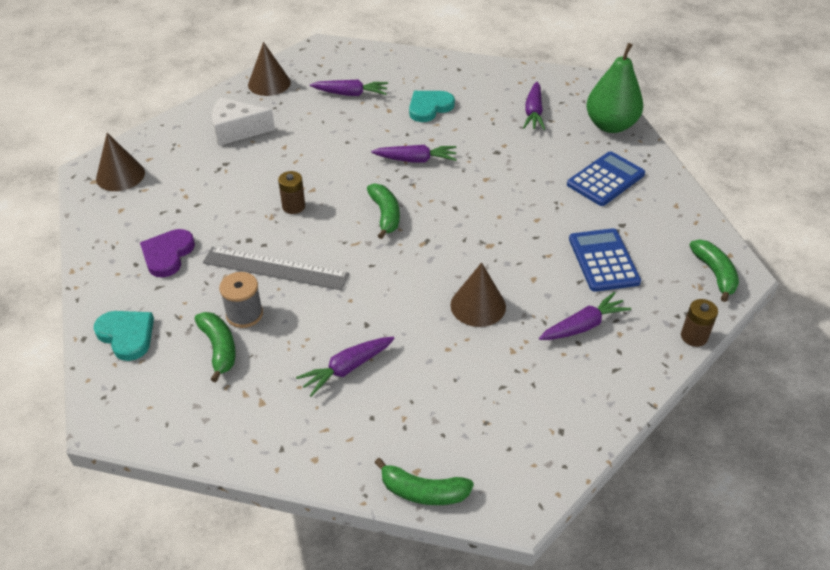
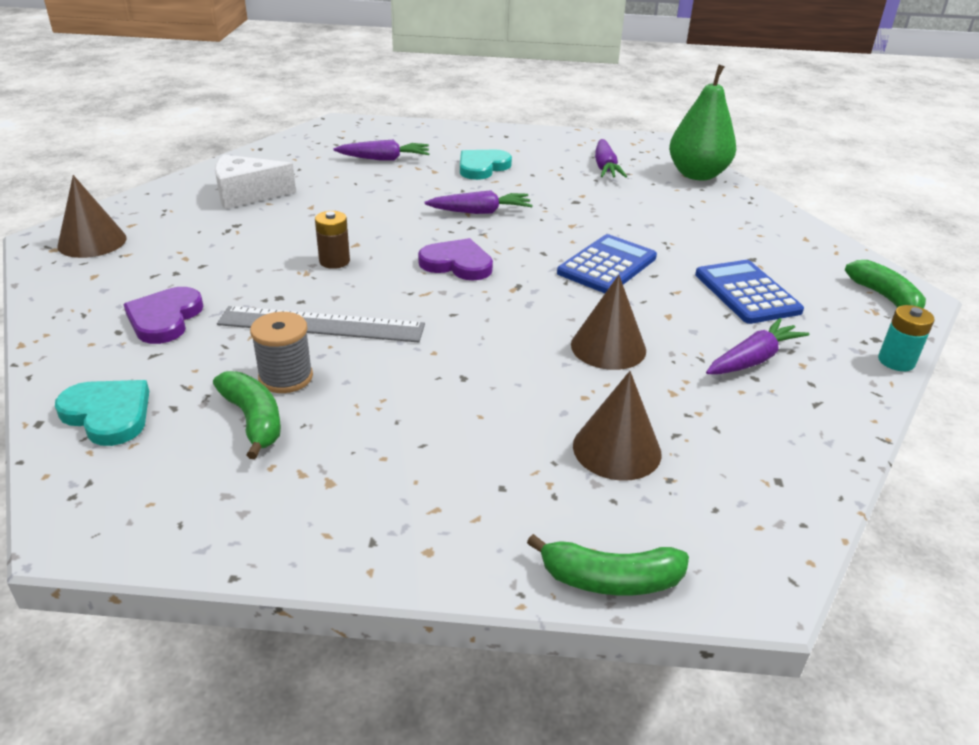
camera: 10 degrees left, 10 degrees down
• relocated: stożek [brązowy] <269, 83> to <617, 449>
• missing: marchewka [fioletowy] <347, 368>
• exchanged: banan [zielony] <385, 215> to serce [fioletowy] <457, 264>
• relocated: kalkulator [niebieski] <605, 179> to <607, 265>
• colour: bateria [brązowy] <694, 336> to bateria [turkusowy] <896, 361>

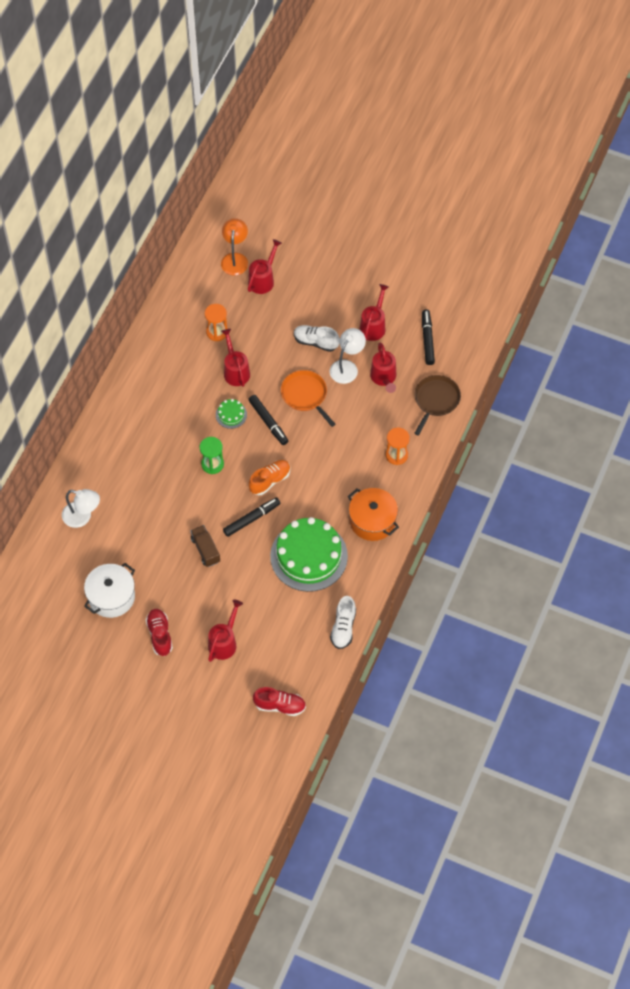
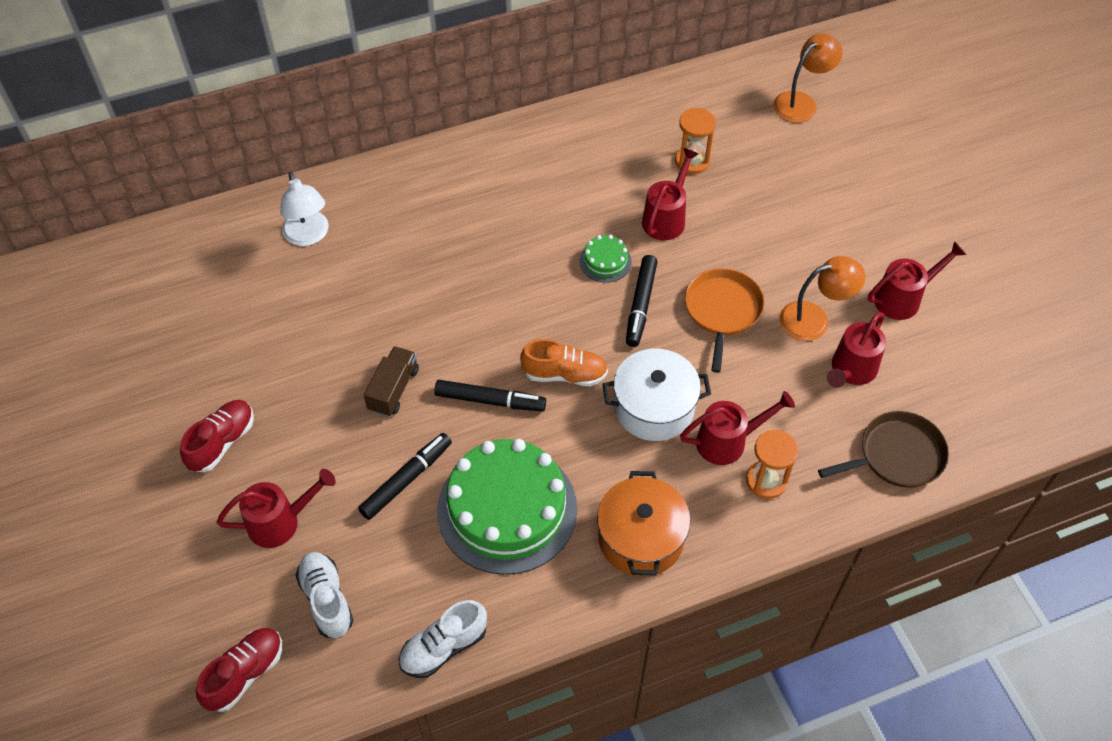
camera: 45 degrees right, 5 degrees down
• relocated: garnek [biały] <111, 597> to <654, 407>
• missing: klepsydra [zielony] <212, 464>
• relocated: konewka [czerwony] <263, 279> to <728, 441>
• spun: but [czerwony] <280, 705> = <245, 674> 105 degrees counterclockwise
• relocated: but [biały] <316, 342> to <327, 600>
• colour: lampka [biały] <347, 367> to lampka [pomarańczowy] <814, 319>
• relocated: flamaster [czarny] <427, 339> to <406, 479>

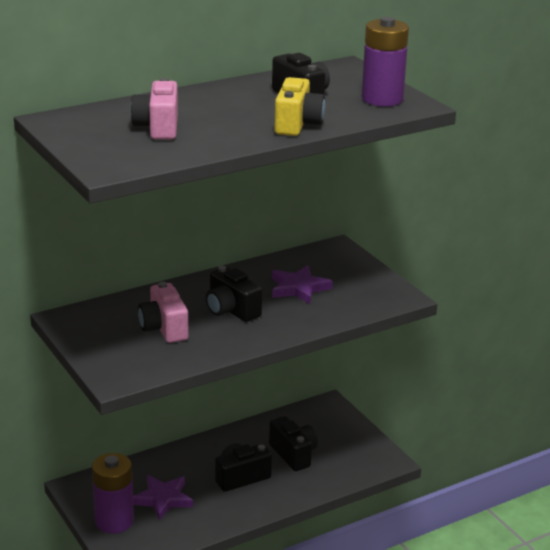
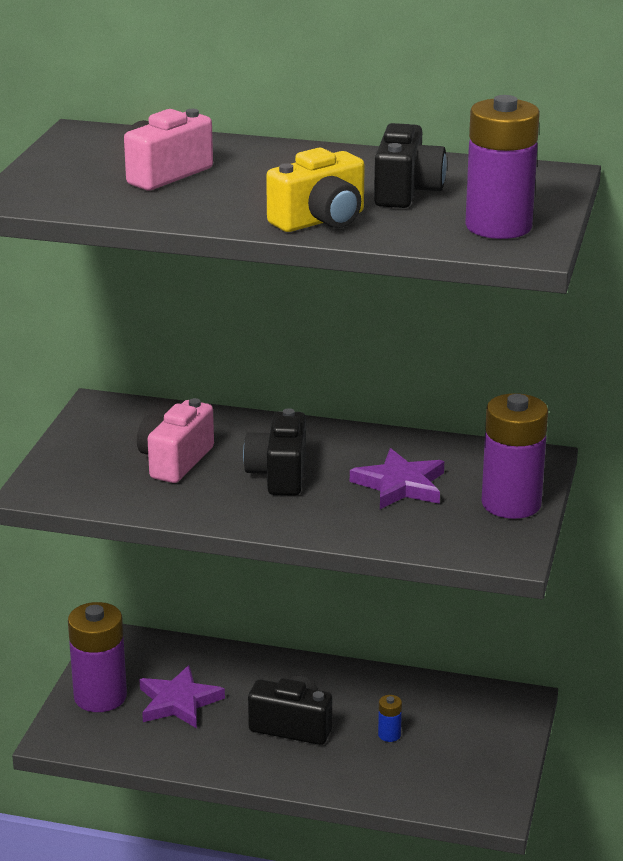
camera: 45 degrees right, 0 degrees up
• exchanged: aparat fotograficzny [czarny] <293, 454> to bateria [niebieski] <389, 735>
• appeared: bateria [fioletowy] <511, 504>

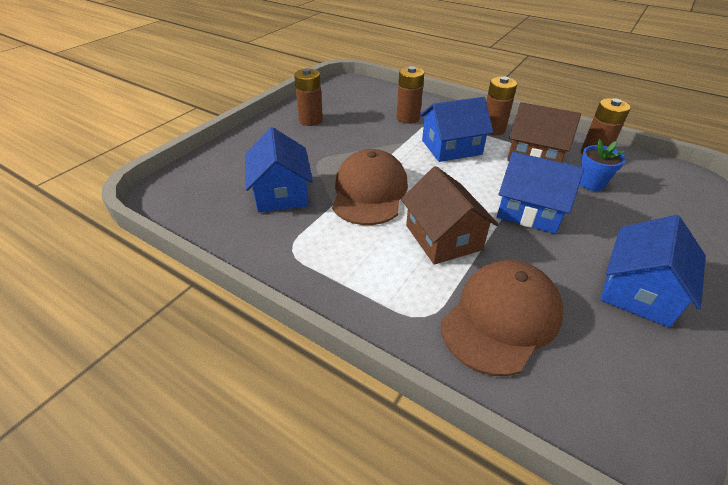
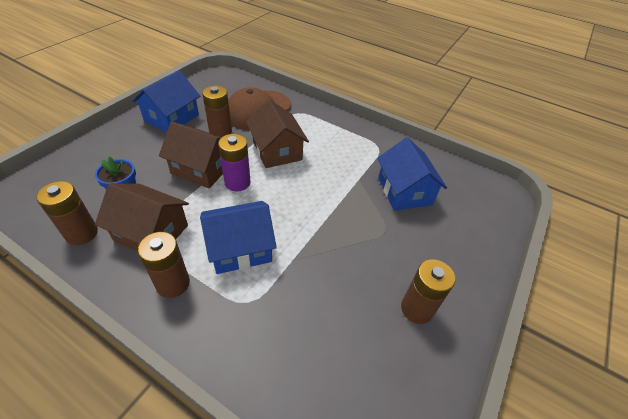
camera: 175 degrees right, 5 degrees up
• missing: czapka [brązowy] <369, 192>
• relocated: bateria [brązowy] <408, 118> to <220, 131>
• colour: domek [niebieski] <530, 211> to domek [brązowy] <202, 168>
• appeared: bateria [fioletowy] <237, 182>

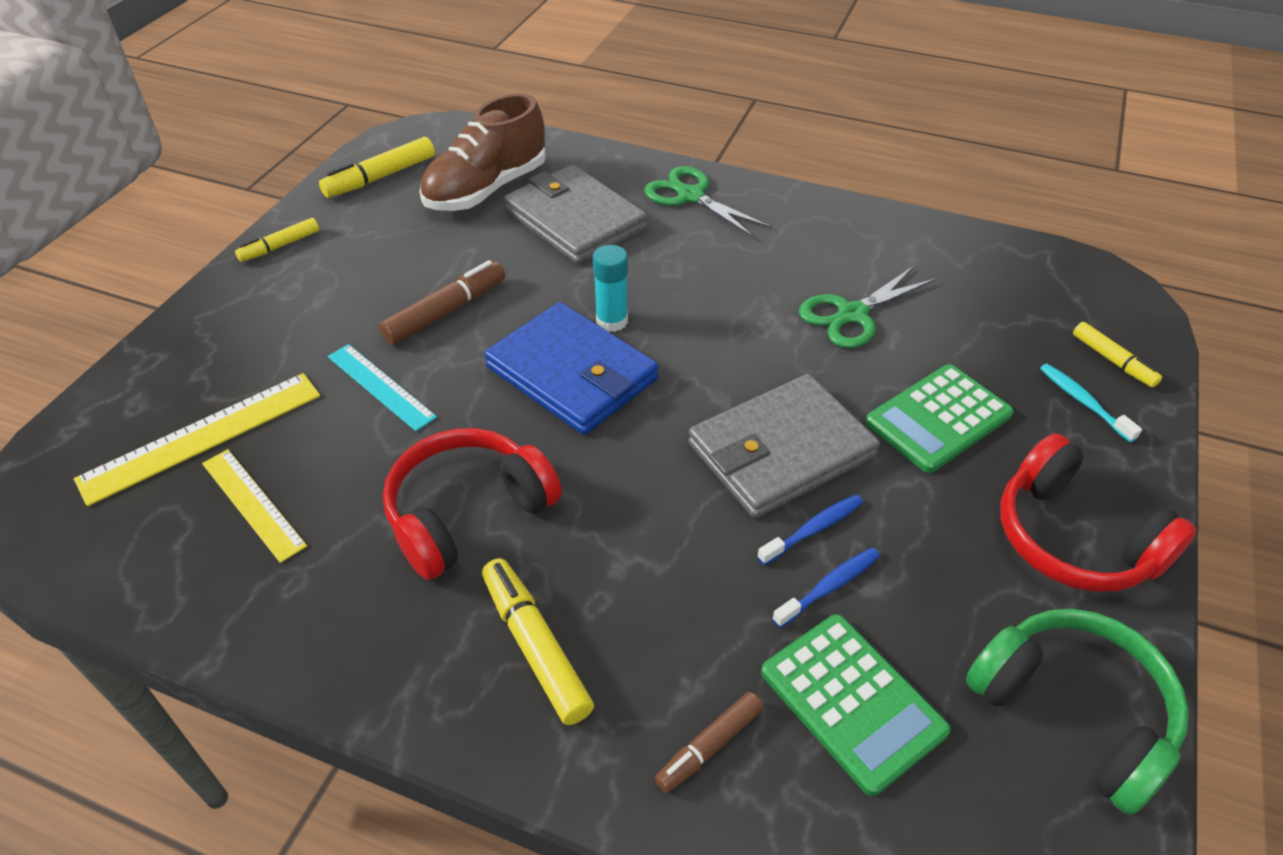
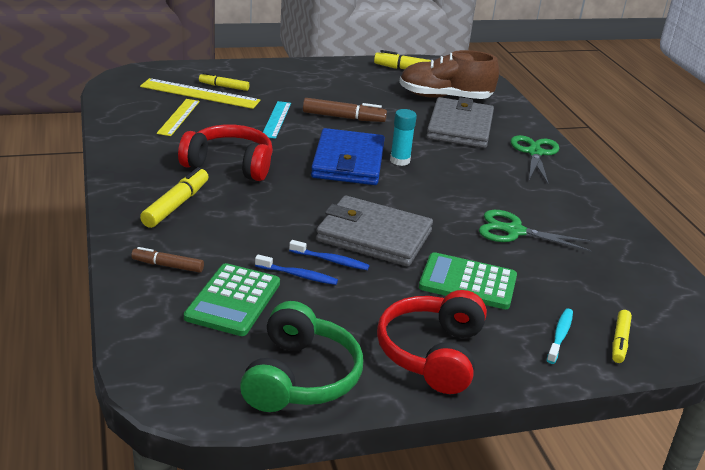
camera: 50 degrees right, 15 degrees down
• relocated: flamaster [żółty] <280, 246> to <224, 86>

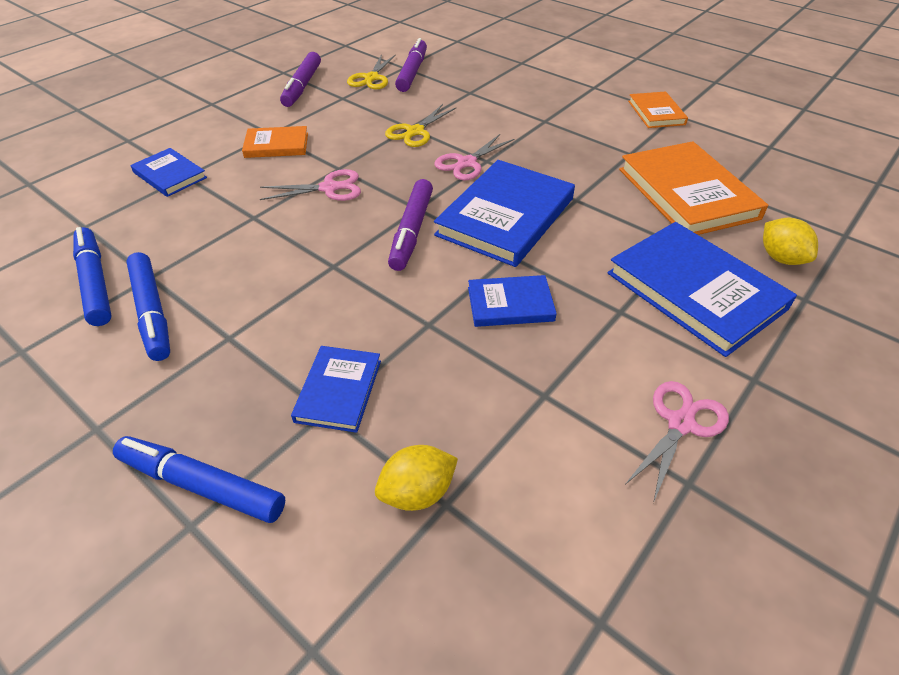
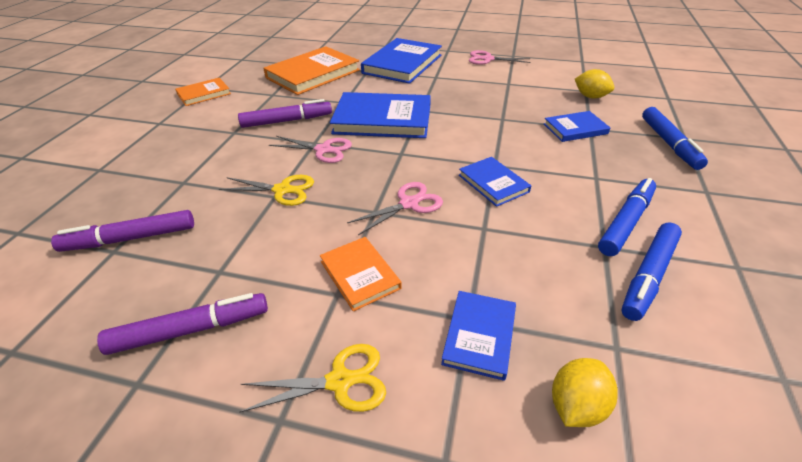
camera: 115 degrees left, 5 degrees down
• spun: nożyczki [różowy] <329, 188> = <409, 204> 90 degrees clockwise
• relocated: nożyczki [żółty] <371, 78> to <340, 381>
• relocated: flamaster [fioletowy] <412, 231> to <287, 121>
• relocated: książka [niebieski] <510, 304> to <493, 183>
• relocated: cytryna [żółty] <780, 258> to <576, 405>

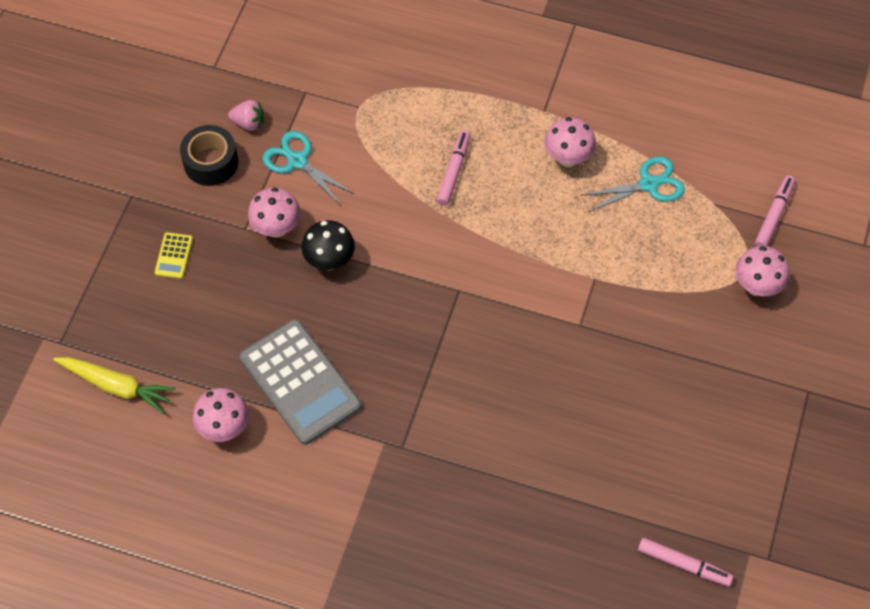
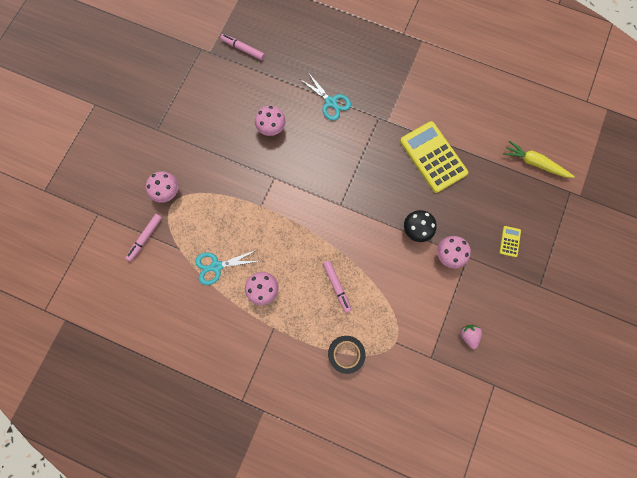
camera: 175 degrees left, 15 degrees up
• relocated: taśma klejąca [czarny] <211, 162> to <345, 353>
• relocated: grzyb [różowy] <224, 428> to <271, 129>
• spun: truskawka [różowy] <248, 123> = <468, 335> 60 degrees clockwise
• colour: kalkulator [szary] <300, 382> to kalkulator [żółty] <433, 157>
• relocated: nożyczki [turkusowy] <297, 161> to <330, 102>
• spun: flamaster [różowy] <454, 171> = <336, 286> 45 degrees counterclockwise

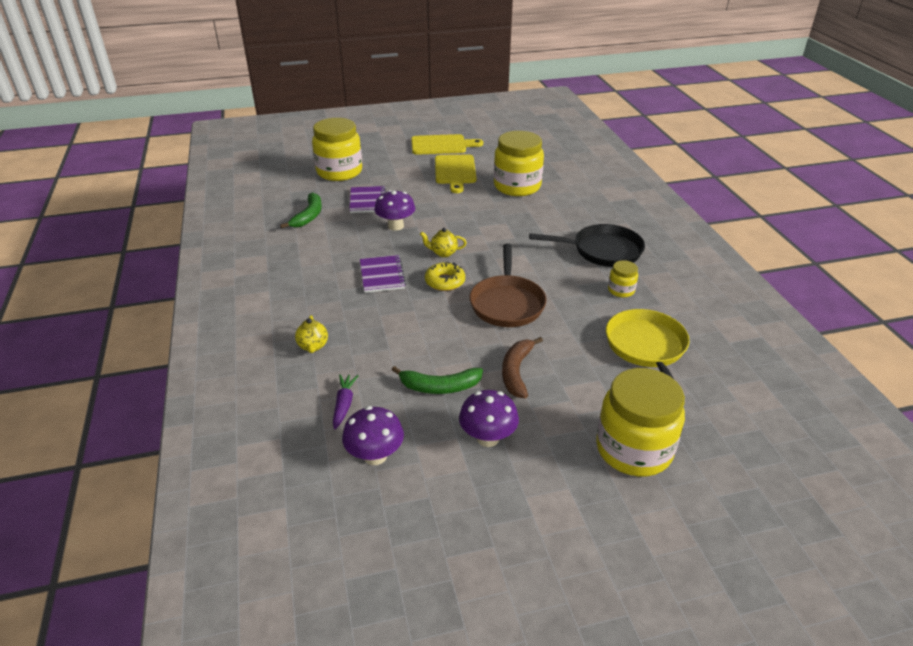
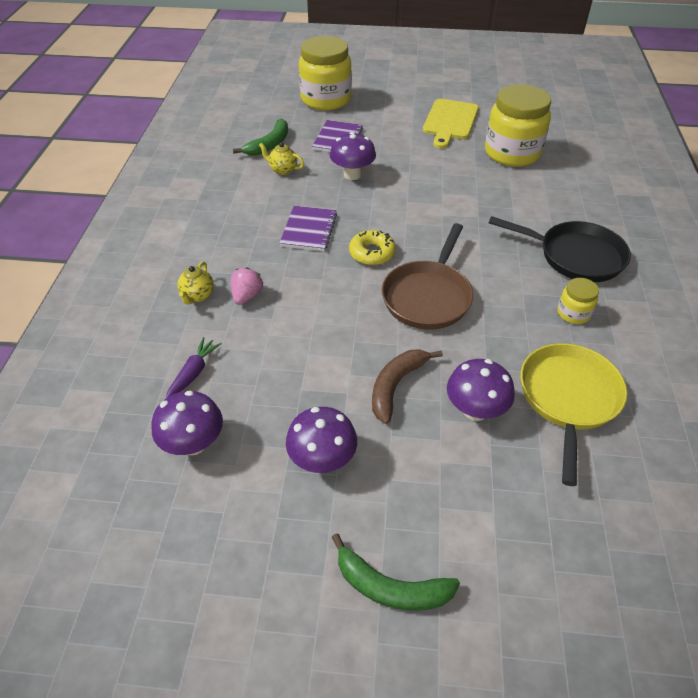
camera: 20 degrees right, 10 degrees up
• relocated: banan [zielony] <439, 387> to <390, 587>
• missing: deska do krojenia [żółty] <441, 145>
• relocated: imbryk [żółty] <443, 253> to <283, 170>
• missing: słoik [żółty] <634, 449>
• appeared: truskawka [różowy] <247, 296>
• appeared: grzyb [fioletowy] <475, 410>

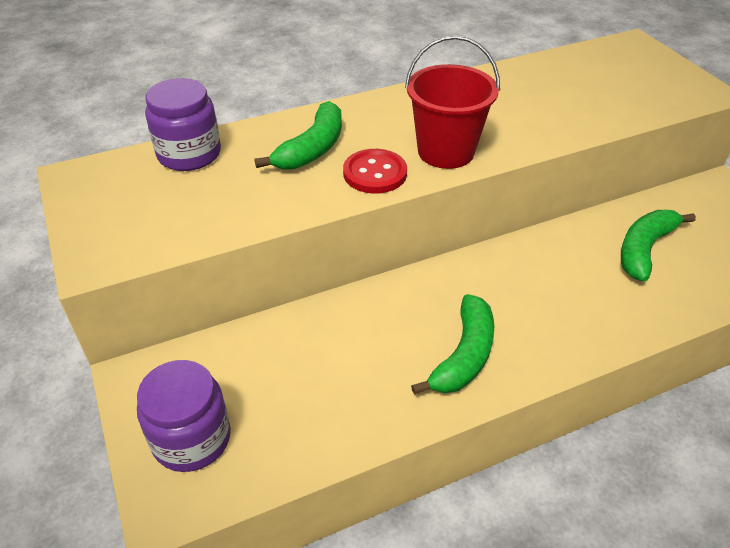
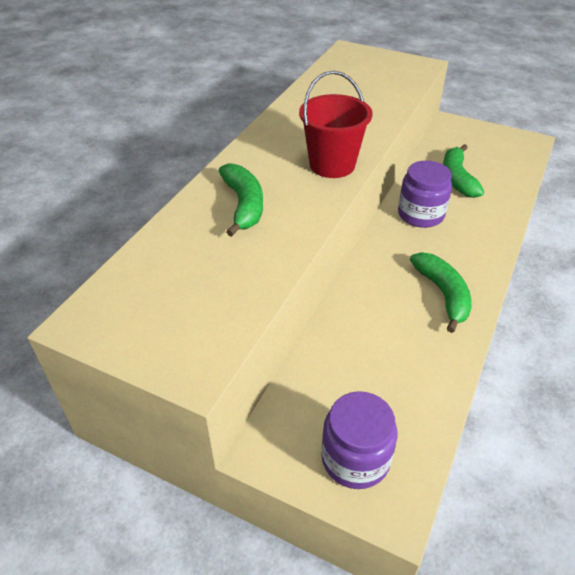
camera: 40 degrees left, 0 degrees up
• relocated: słoik [fioletowy] <189, 154> to <420, 214>
• missing: guzik [czerwony] <375, 173>

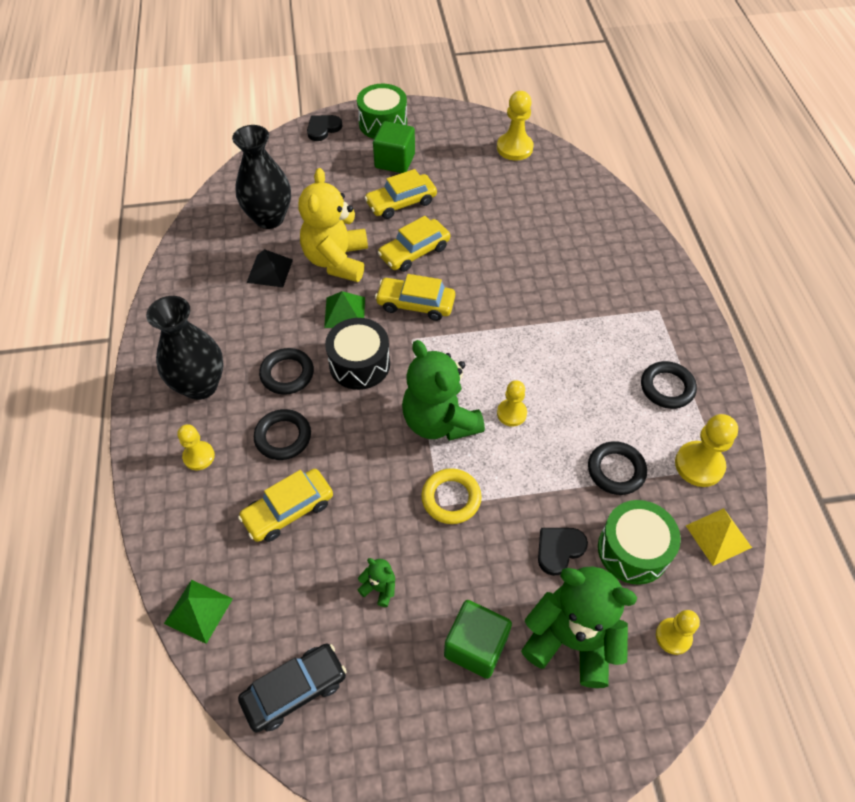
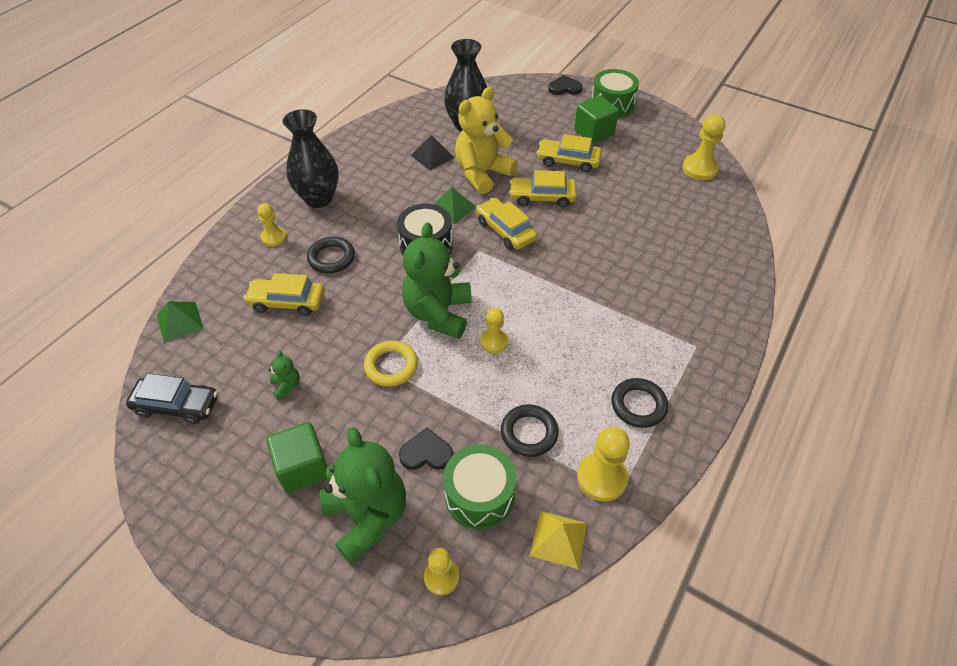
camera: 40 degrees right, 5 degrees down
• missing: pierścień [czarny] <287, 374>

